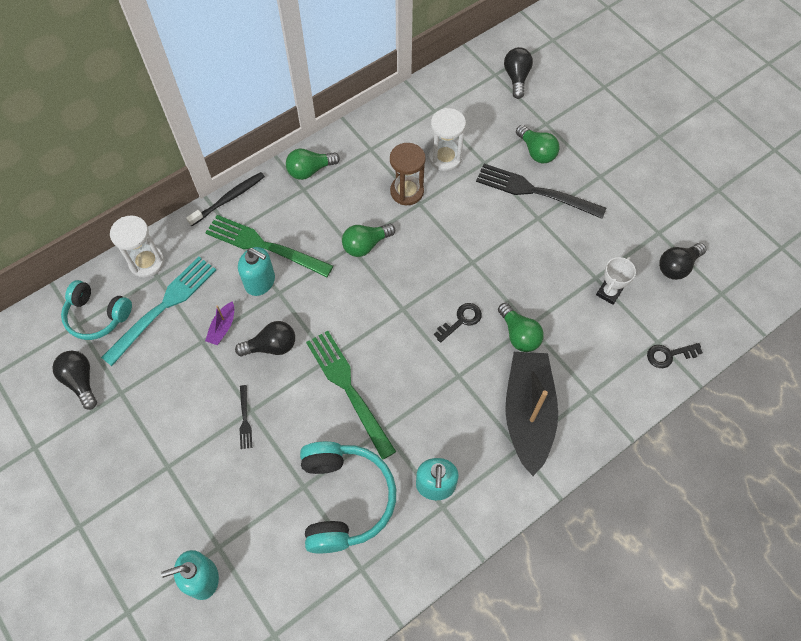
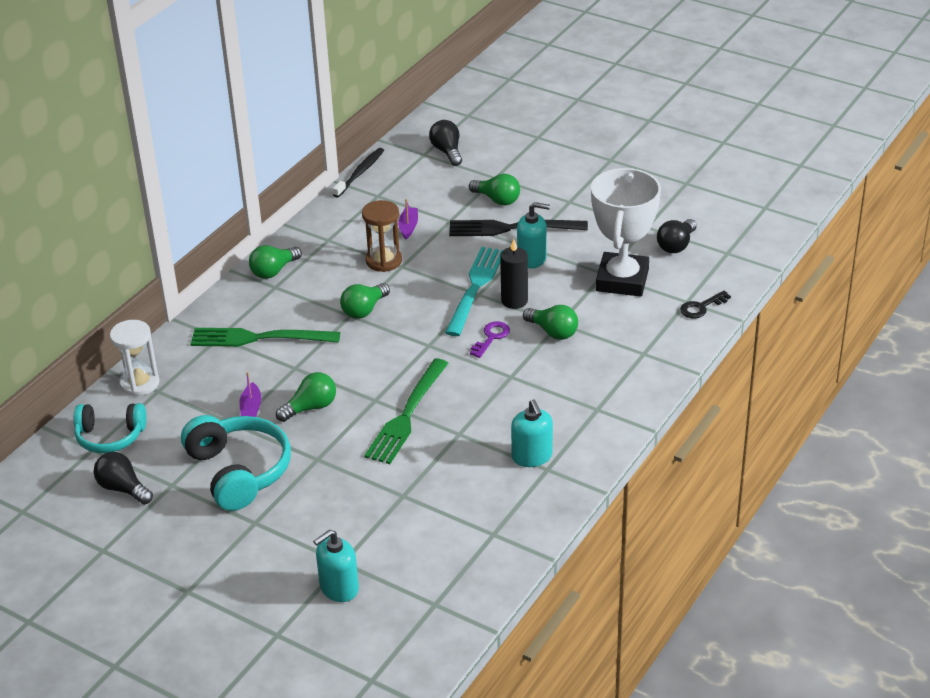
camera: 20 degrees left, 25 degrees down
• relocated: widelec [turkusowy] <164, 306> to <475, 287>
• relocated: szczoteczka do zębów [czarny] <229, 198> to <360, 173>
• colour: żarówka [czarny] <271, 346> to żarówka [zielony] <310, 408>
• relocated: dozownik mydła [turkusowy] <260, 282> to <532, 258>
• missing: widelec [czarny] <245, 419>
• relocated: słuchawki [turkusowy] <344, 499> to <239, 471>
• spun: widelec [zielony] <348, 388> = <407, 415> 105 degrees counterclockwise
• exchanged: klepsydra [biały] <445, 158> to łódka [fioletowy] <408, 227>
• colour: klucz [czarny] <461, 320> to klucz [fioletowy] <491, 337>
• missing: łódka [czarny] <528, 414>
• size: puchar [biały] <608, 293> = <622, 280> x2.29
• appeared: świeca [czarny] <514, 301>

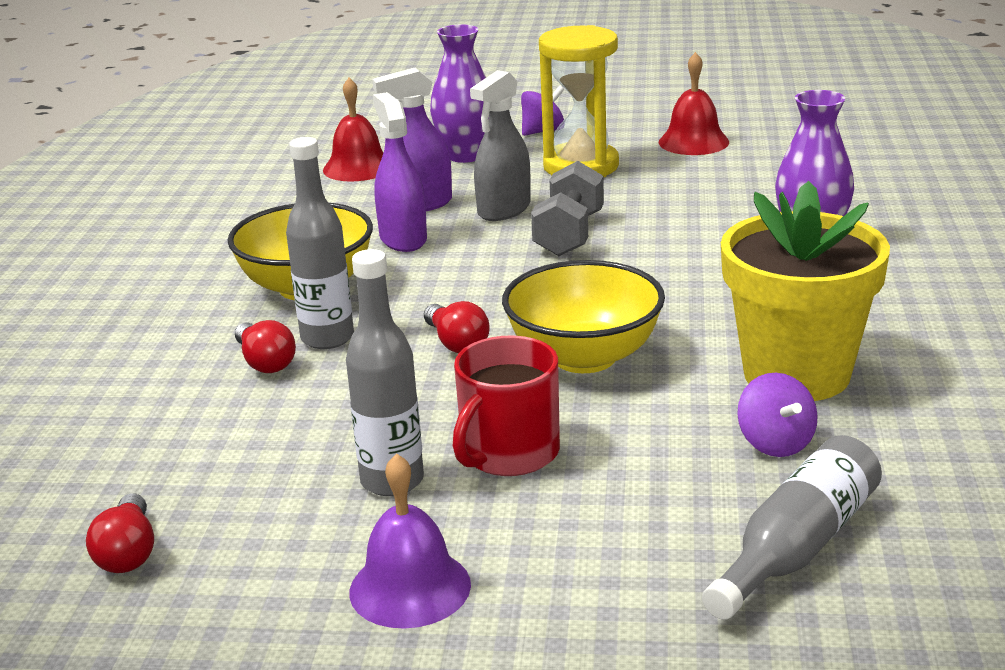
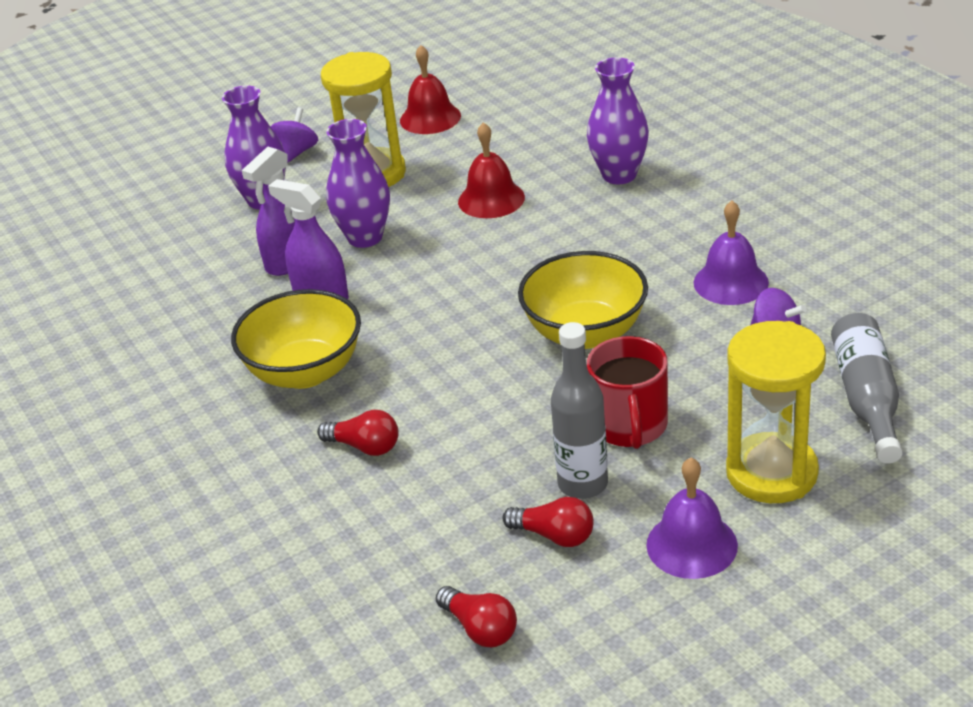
camera: 35 degrees left, 10 degrees up
• missing: butelka [szary] <327, 338>
• relocated: dzwonek [czerwony] <358, 167> to <491, 199>
• relocated: żarówka [czerwony] <456, 343> to <554, 535>
• exchanged: spryskiwacz [szary] <504, 209> to wazon [fioletowy] <365, 237>
• missing: hantel [szary] <569, 235>
• exchanged: doniczka [żółty] <796, 374> to dzwonek [fioletowy] <730, 282>
• appeared: klepsydra [żółty] <771, 473>

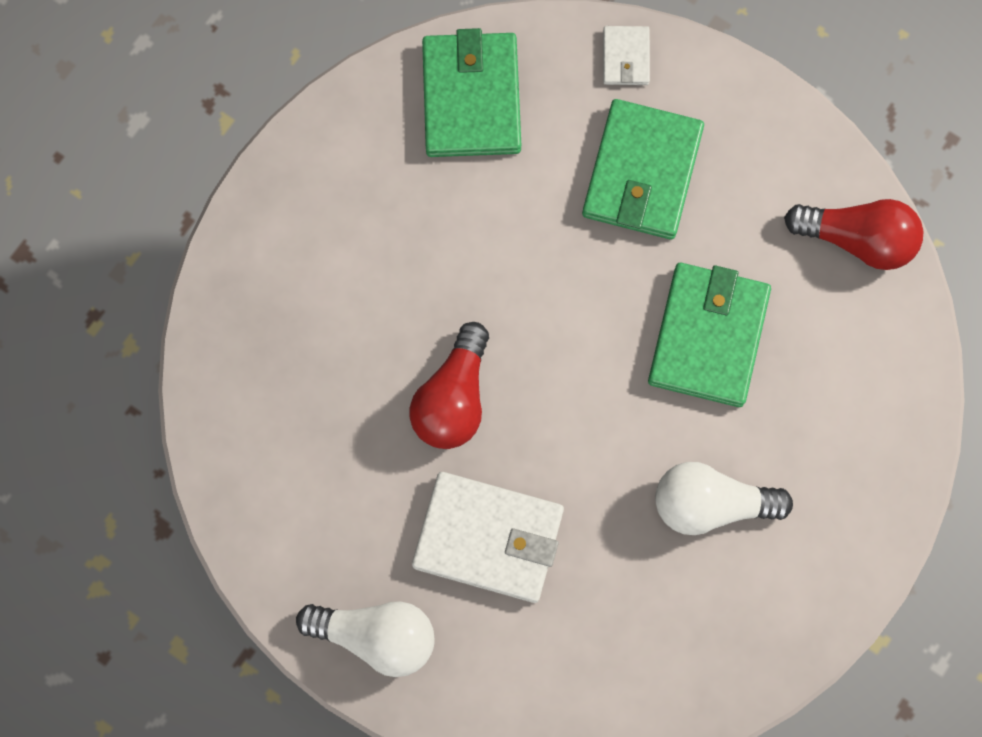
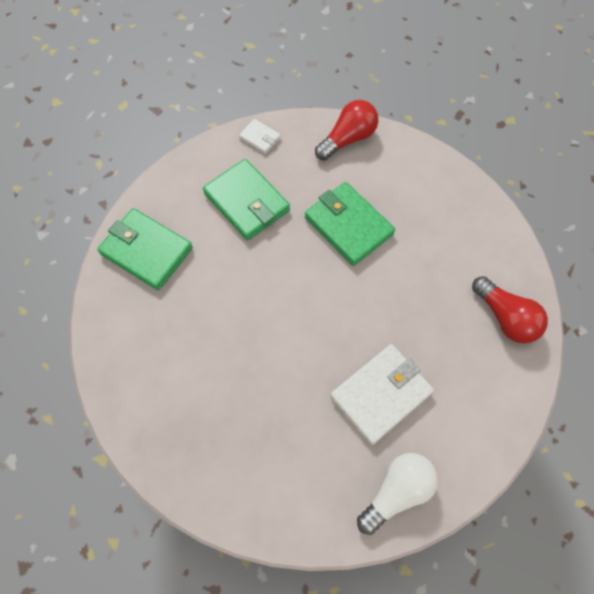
camera: 55 degrees left, 10 degrees down
• relocated: żarówka [czerwony] <453, 398> to <505, 318>
• relocated: portfel [biały] <626, 57> to <260, 138>
• missing: żarówka [biały] <710, 504>

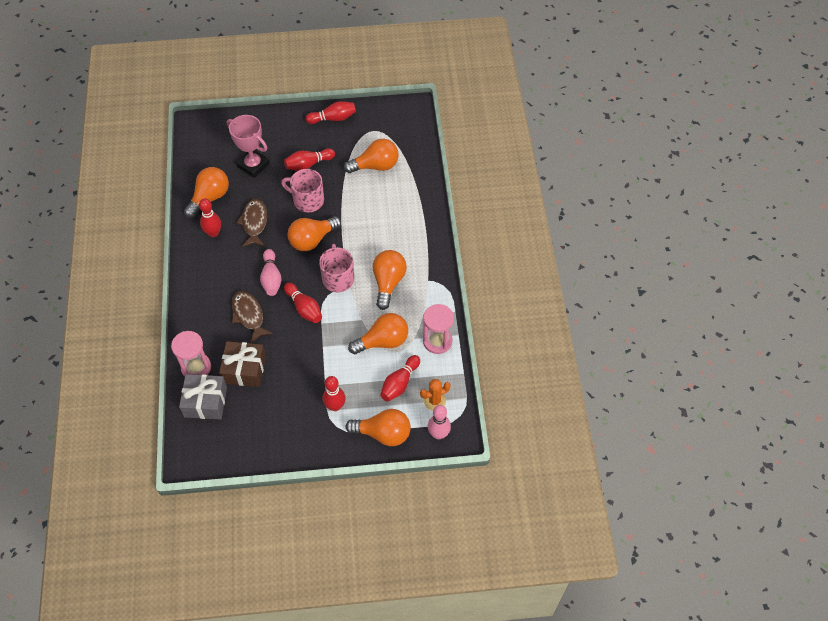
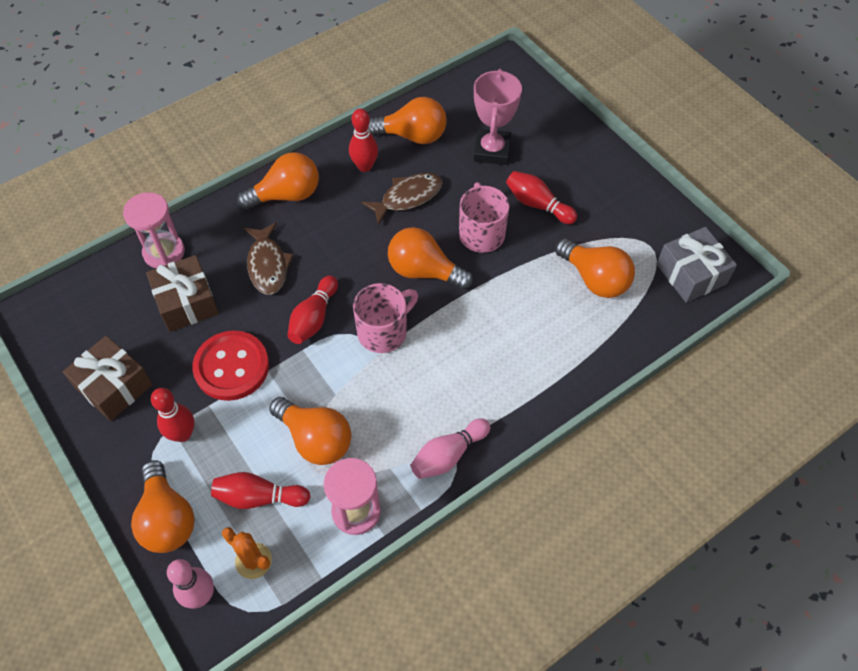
camera: 60 degrees right, 0 degrees up
• relocated: prezent [szary] <205, 402> to <691, 274>
• spun: ryba [brązowy] <249, 315> = <268, 265> 135 degrees clockwise
• relocated: kręgiel [różowy] <271, 278> to <448, 455>
• missing: kręgiel [czerwony] <333, 118>
• relocated: żarówka [pomarańczowy] <388, 282> to <286, 195>
• appeared: prezent [brązowy] <114, 386>
• appeared: guzik [czerwony] <231, 367>

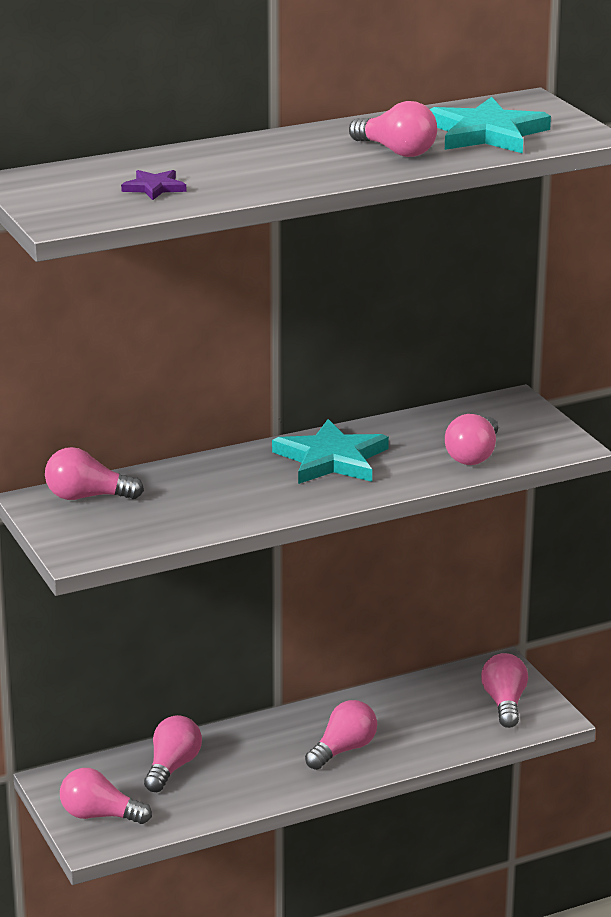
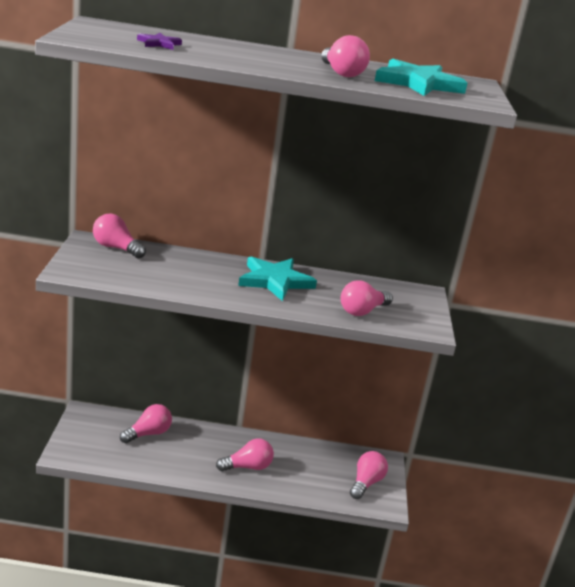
camera: 25 degrees right, 0 degrees up
• missing: żarówka [różowy] <99, 815>

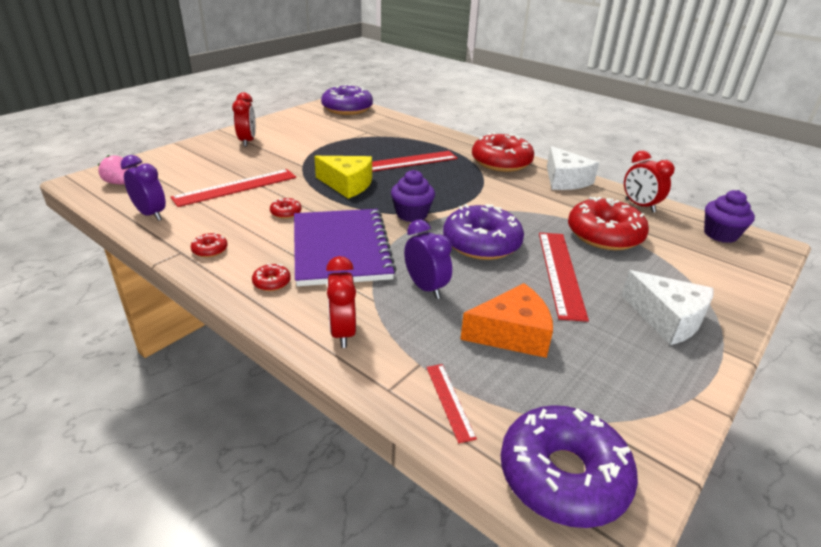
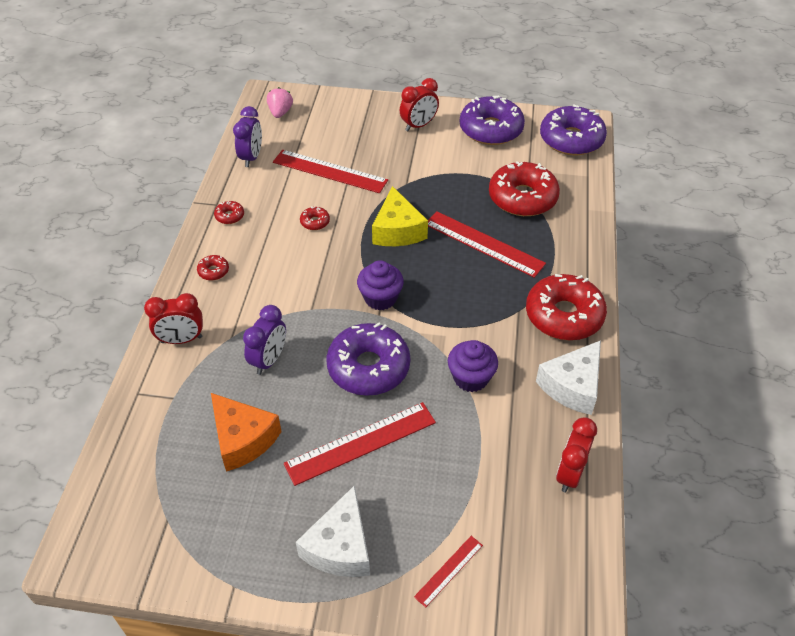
camera: 60 degrees right, 15 degrees up
• missing: zeszyt [fioletowy] <341, 249>
• spun: budzik [czerwony] <342, 332> = <181, 339> 150 degrees counterclockwise
• relocated: linijka [czerwony] <449, 401> to <449, 570>
• relocated: donut [fioletowy] <563, 476> to <491, 129>
• relocated: donut [czerwony] <604, 235> to <522, 198>
• relocated: muffinka [fioletowy] <720, 234> to <471, 378>

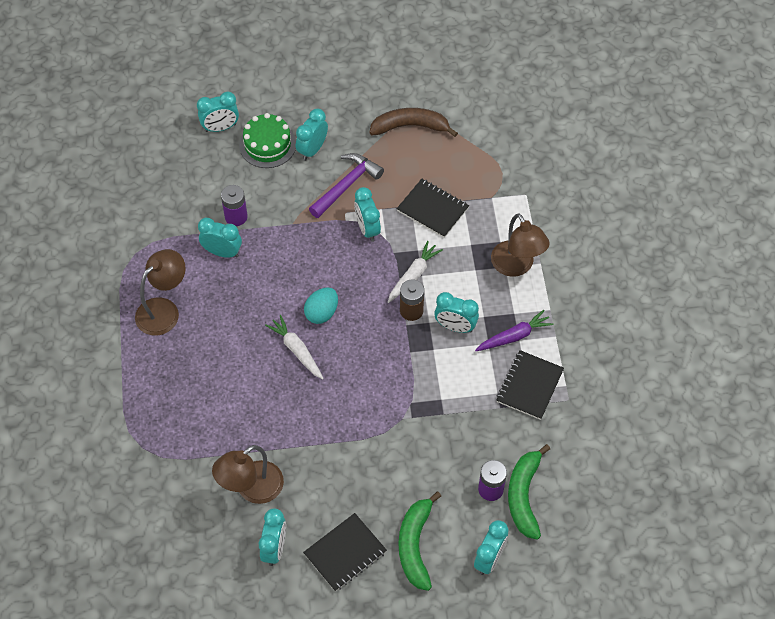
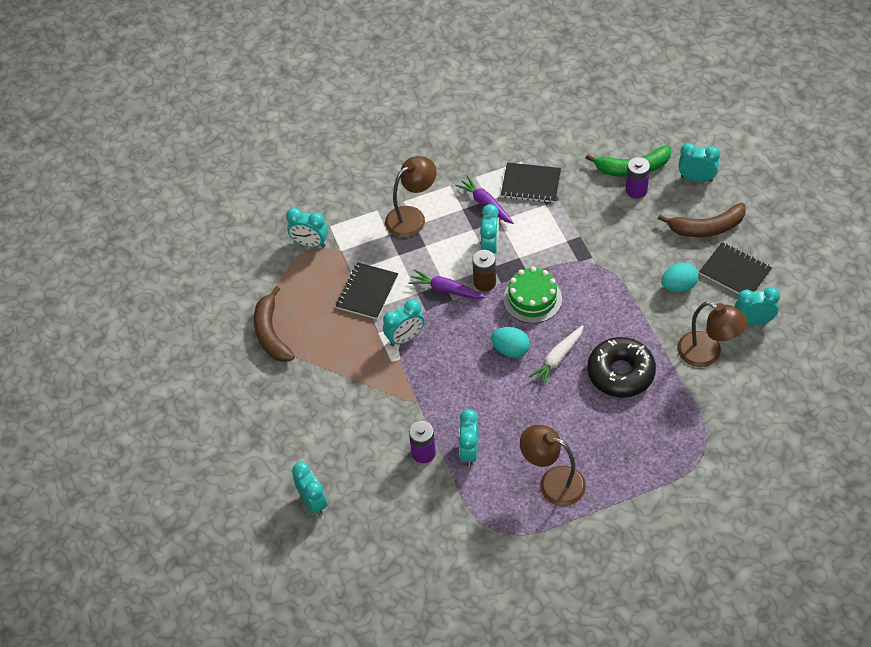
camera: 100 degrees left, 5 degrees down
• relocated: tort [zielony] <267, 145> to <532, 299>
• relocated: budzik [turkusowy] <312, 149> to <310, 243>
• missing: młotek [fioletowy] <346, 185>
• colour: marchewka [biały] <413, 275> to marchewka [fioletowy] <446, 290>
• colour: banan [zielony] <415, 545> to banan [brązowy] <707, 227>
• appeared: donut [czarny] <621, 373>
• appeared: jajko [turkusowy] <678, 286>

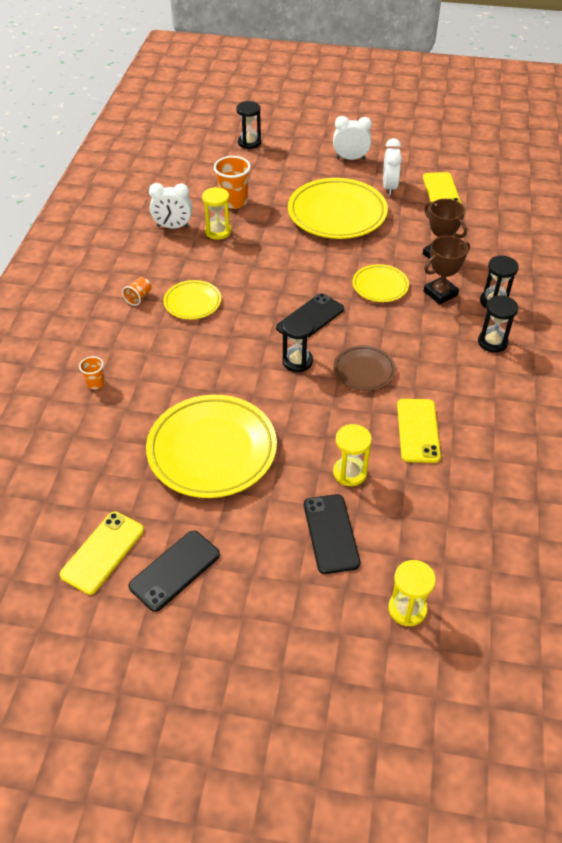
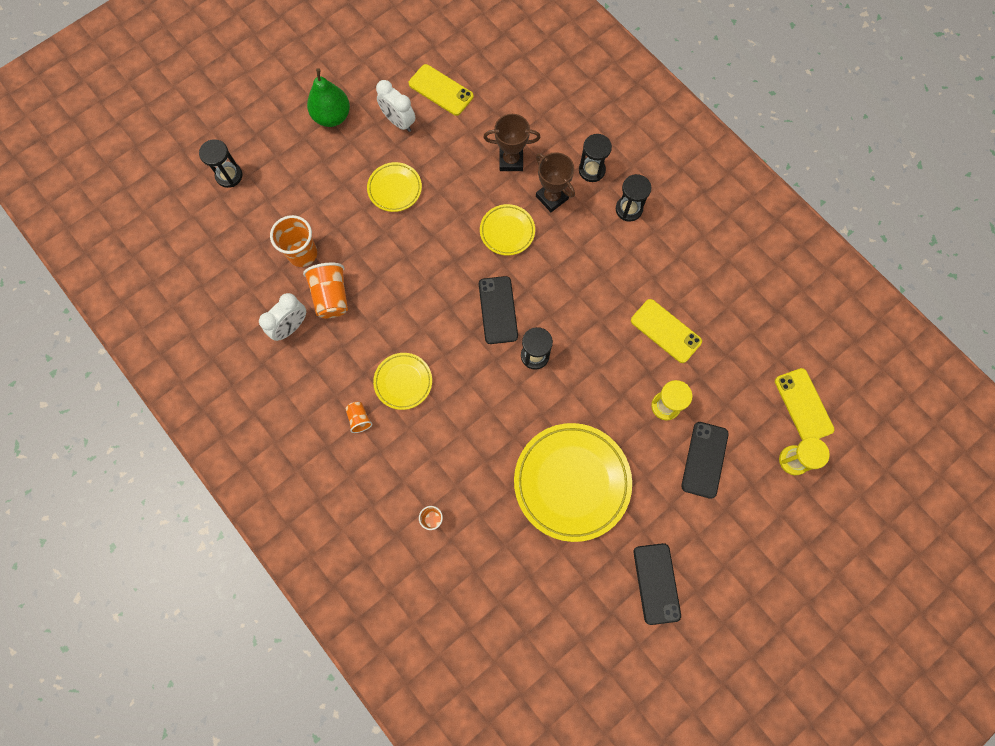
camera: 50 degrees left, 25 degrees up
• relocated: telefon [żółty] <102, 552> to <803, 405>
• exchanged: klepsydra [żółty] <218, 231> to szklanka [pomarańczowy] <331, 296>
• size: talerz [żółty] <337, 214> = <395, 189> x0.52
• spun: telefon [czarny] <331, 533> = <704, 459> 75 degrees clockwise
• exchanged: budzik [biały] <350, 158> to gruszka [zielony] <332, 116>
• missing: talerz [brązowy] <364, 371>
• spun: puchar [brązowy] <440, 293> = <552, 197> 45 degrees counterclockwise

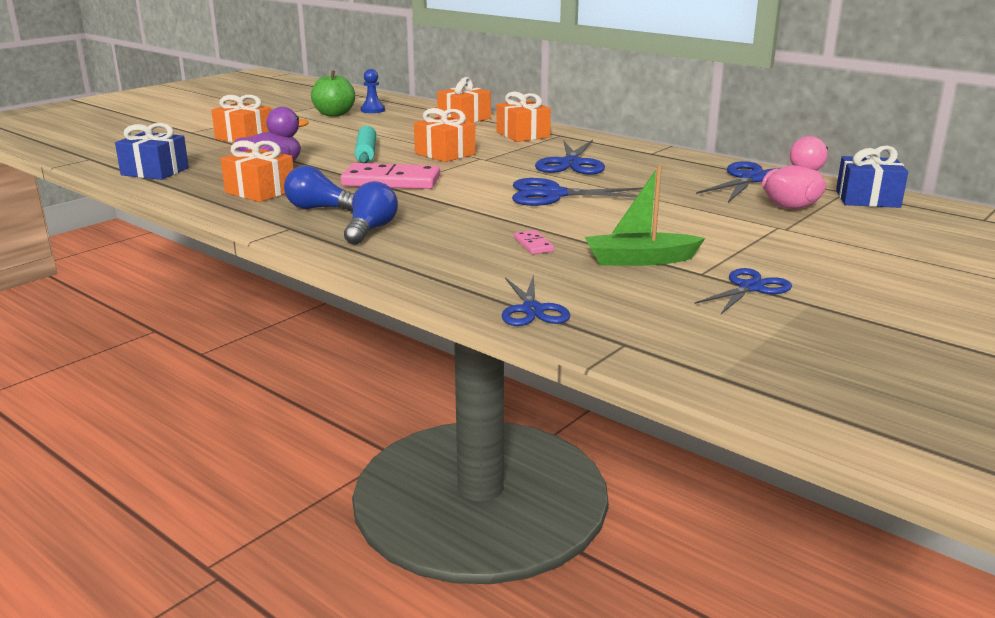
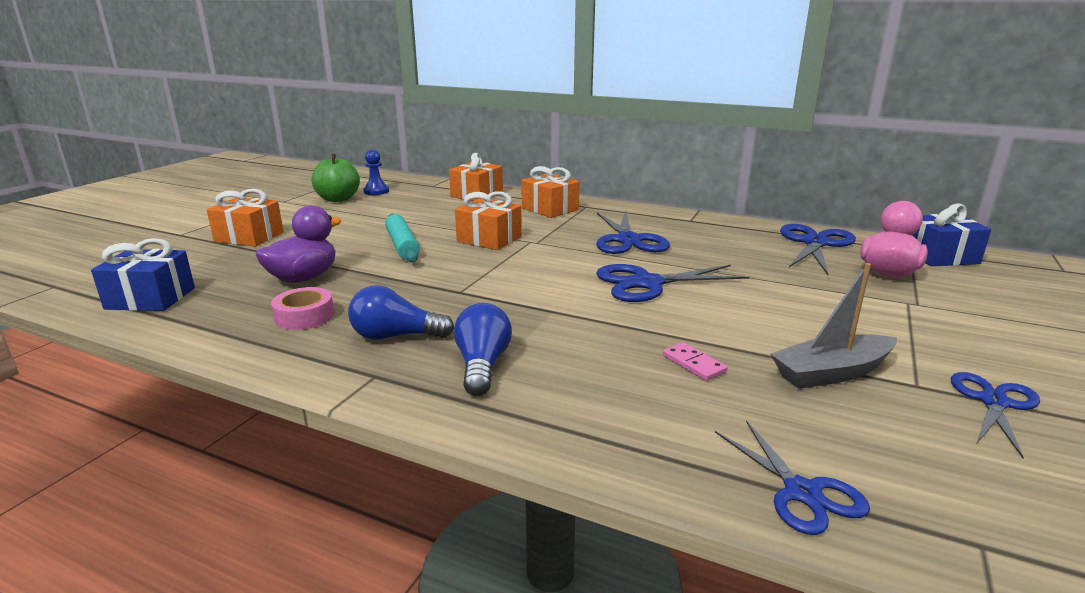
camera: 15 degrees left, 0 degrees up
• exchanged: prezent [pomarańczowy] <260, 191> to taśma klejąca [różowy] <304, 316>
• missing: kostka domina [różowy] <391, 181>
• colour: łódka [zielony] <639, 260> to łódka [szary] <831, 373>

